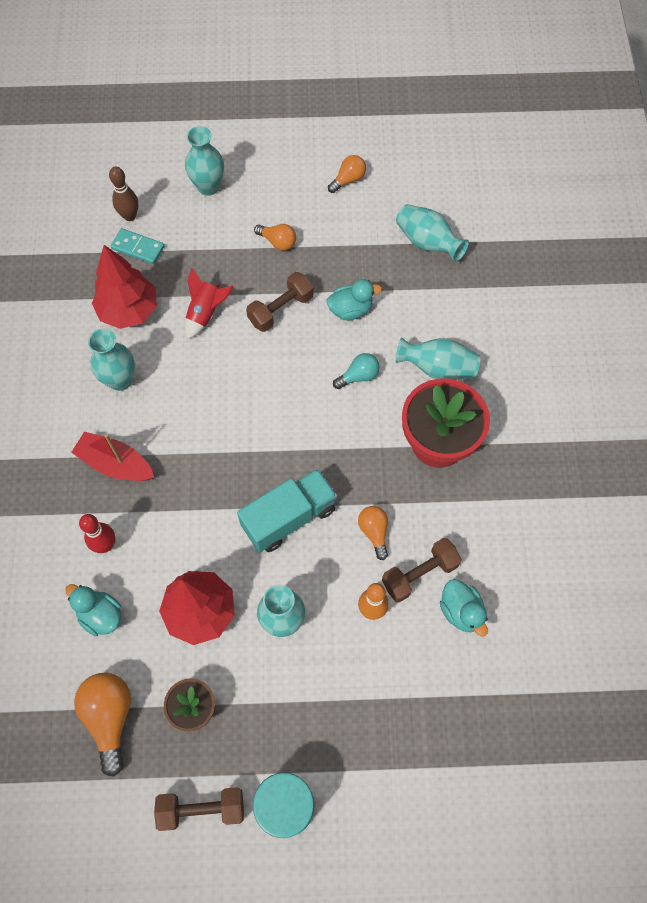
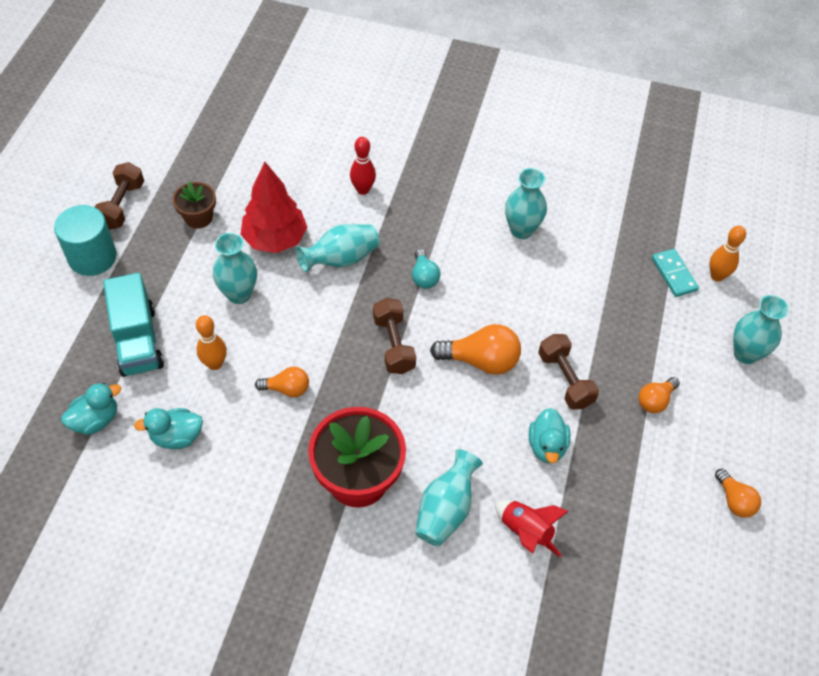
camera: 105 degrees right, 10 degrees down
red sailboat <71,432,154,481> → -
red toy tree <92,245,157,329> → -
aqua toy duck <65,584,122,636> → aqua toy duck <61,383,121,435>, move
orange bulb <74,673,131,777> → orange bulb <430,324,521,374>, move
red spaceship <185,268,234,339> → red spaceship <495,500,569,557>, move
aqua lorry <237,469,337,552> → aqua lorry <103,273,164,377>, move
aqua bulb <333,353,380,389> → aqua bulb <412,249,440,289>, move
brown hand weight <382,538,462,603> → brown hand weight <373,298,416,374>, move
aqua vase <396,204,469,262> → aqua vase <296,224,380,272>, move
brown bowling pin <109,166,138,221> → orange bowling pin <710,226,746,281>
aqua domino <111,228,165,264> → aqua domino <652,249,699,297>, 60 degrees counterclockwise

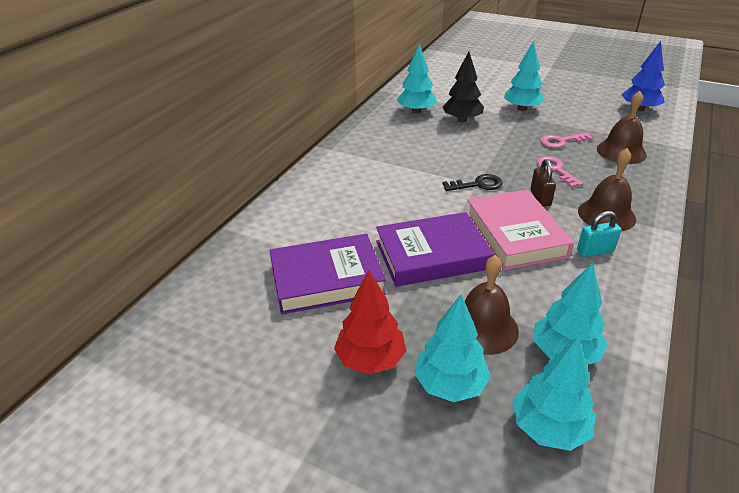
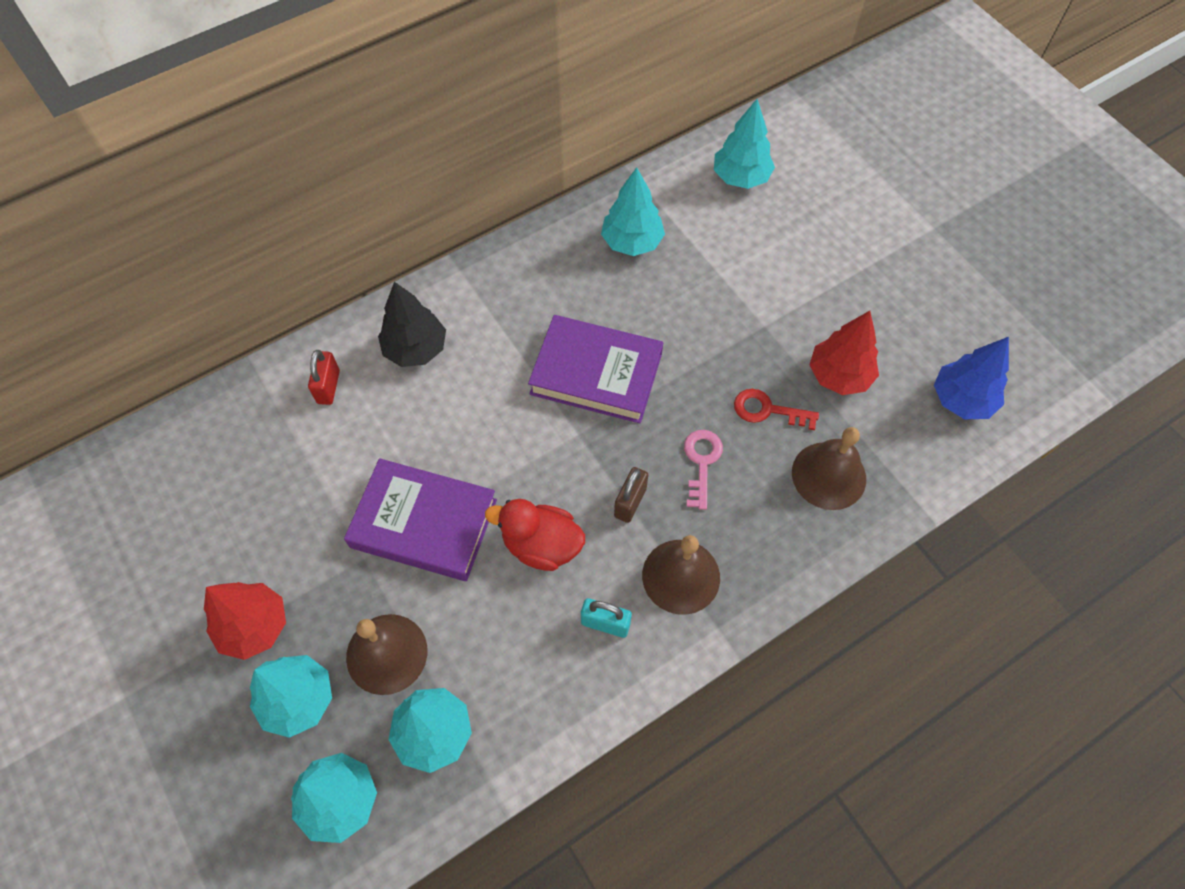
camera: 30 degrees right, 25 degrees up
jet-black latchkey <443,174,503,191> → -
- → red lock <308,350,340,405>
- → red toy tree <809,311,879,395>
royal purple book <270,234,386,314> → royal purple book <528,315,663,423>, move
jet-black toy tree <442,51,484,122> → jet-black toy tree <378,282,446,367>, move
aqua toy tree <504,41,545,111> → aqua toy tree <714,99,775,189>, move
rosy book <467,189,574,270> → red toy duck <485,499,585,571>
rosy latchkey <540,132,593,148> → red latchkey <734,389,819,430>

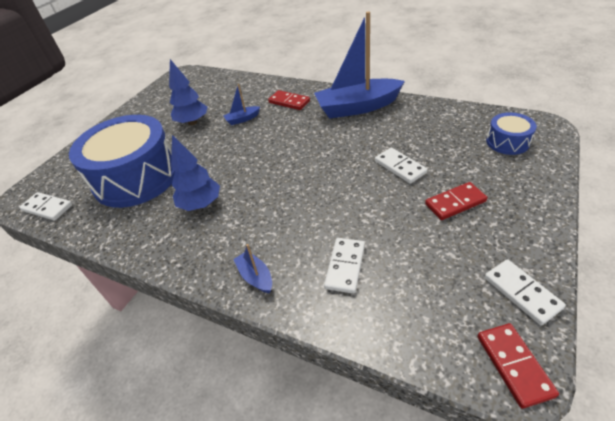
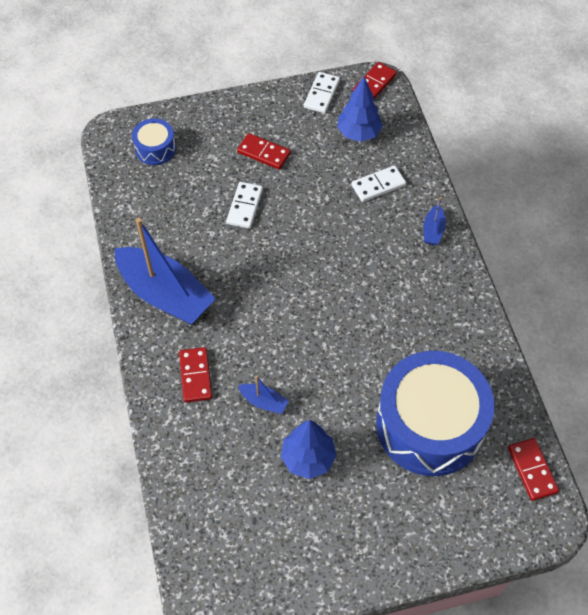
camera: 135 degrees left, 15 degrees up
blue toy tree <171,135,220,211> → blue toy tree <337,77,383,142>, move
pure white domino <19,192,72,221> → red domino <508,438,559,501>

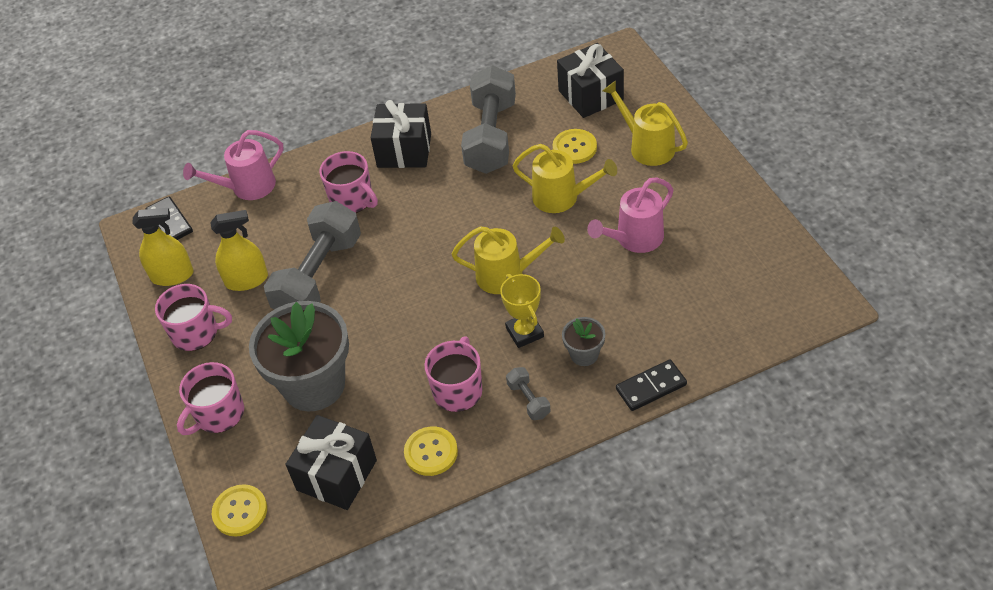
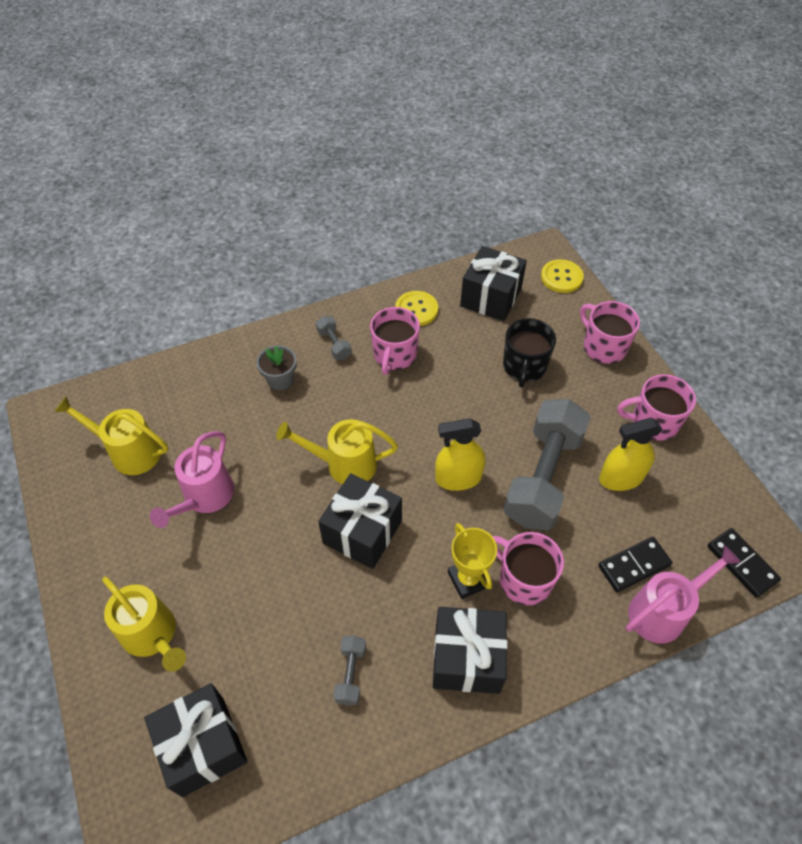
camera: 175 degrees right, 5 degrees up
yellow sewing button <553,129,597,164> → -
- → jet-black gift <318,473,402,569>
yellow sprayer <132,208,194,286> → yellow sprayer <435,418,485,491>, move
yellow award cup <500,274,544,348> → yellow award cup <448,523,497,599>, move
yellow watering pot <512,144,617,213> → yellow watering pot <54,396,168,475>, move
jet-black domino <616,359,687,411> → jet-black domino <598,537,672,592>, move
gray plant pot <249,301,349,411> → jet-black mug <503,318,556,387>
rosy mug <177,362,244,435> → rosy mug <580,301,640,364>, 75 degrees counterclockwise
rosy watering pot <587,177,673,253> → rosy watering pot <150,431,234,528>, 150 degrees clockwise
gray hand weight <461,65,516,174> → gray hand weight <333,636,366,705>, x0.42

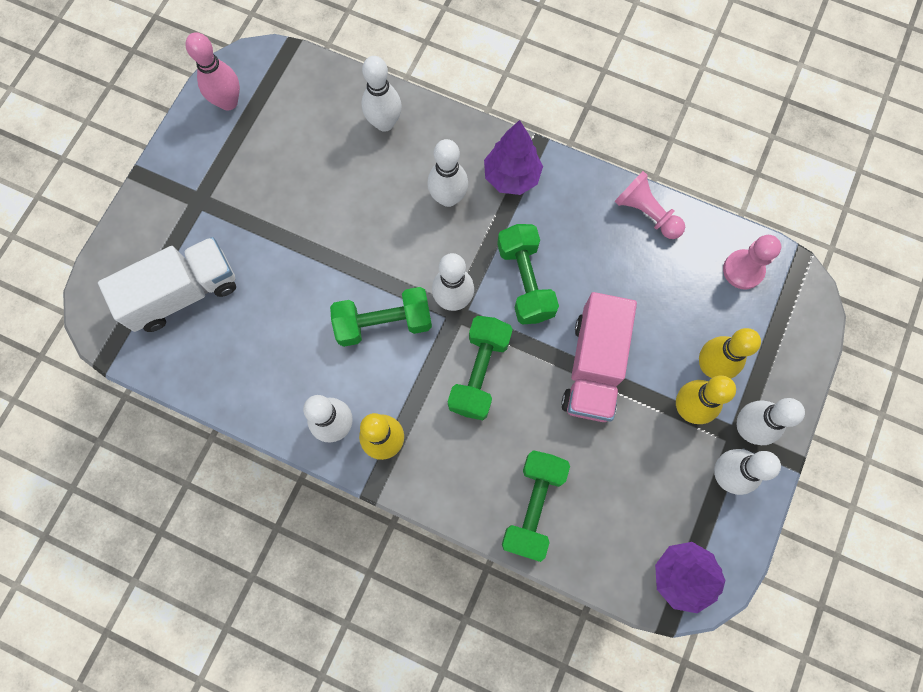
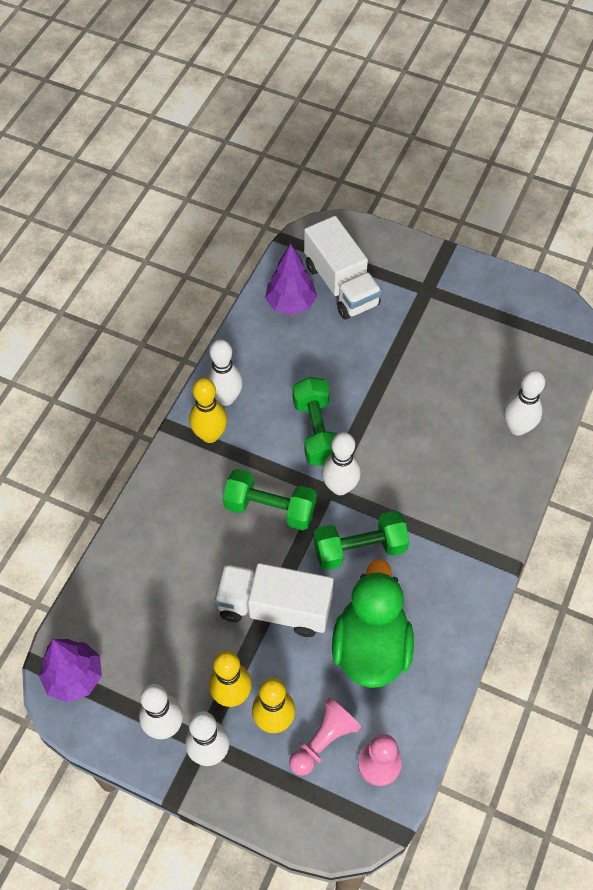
camera: 90 degrees right, 15 degrees down
rosy bowling pin <186,32,240,111> → -
pure white bowling pin <427,139,468,207> → -
emerald hand weight <502,450,570,562> → -
- → emerald toy duck <332,559,414,688>
royal purple toy tree <484,120,543,195> → royal purple toy tree <265,243,317,315>, move
rosy game pawn <614,171,685,239> → rosy game pawn <289,698,361,776>, move
rosy lorry <561,292,637,422> → pure white lorry <214,563,334,637>

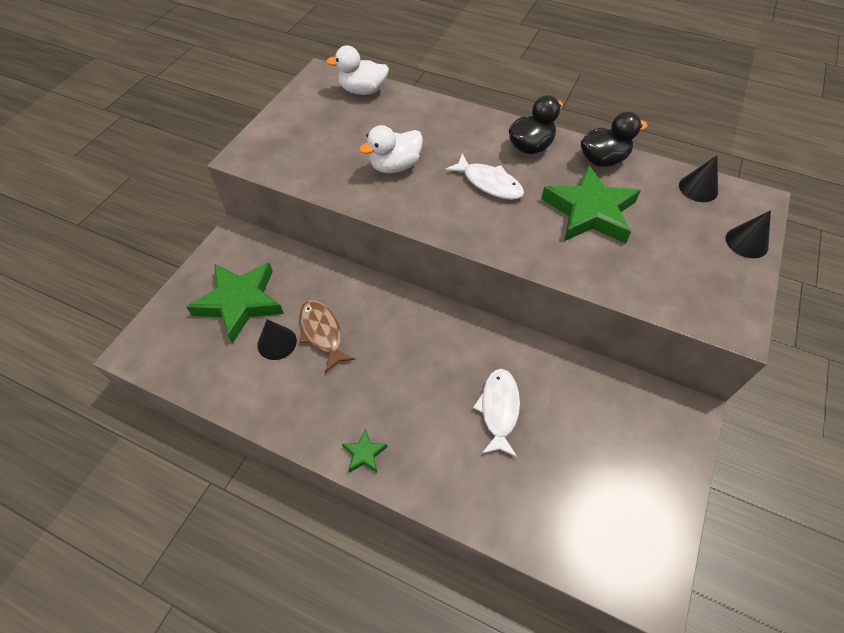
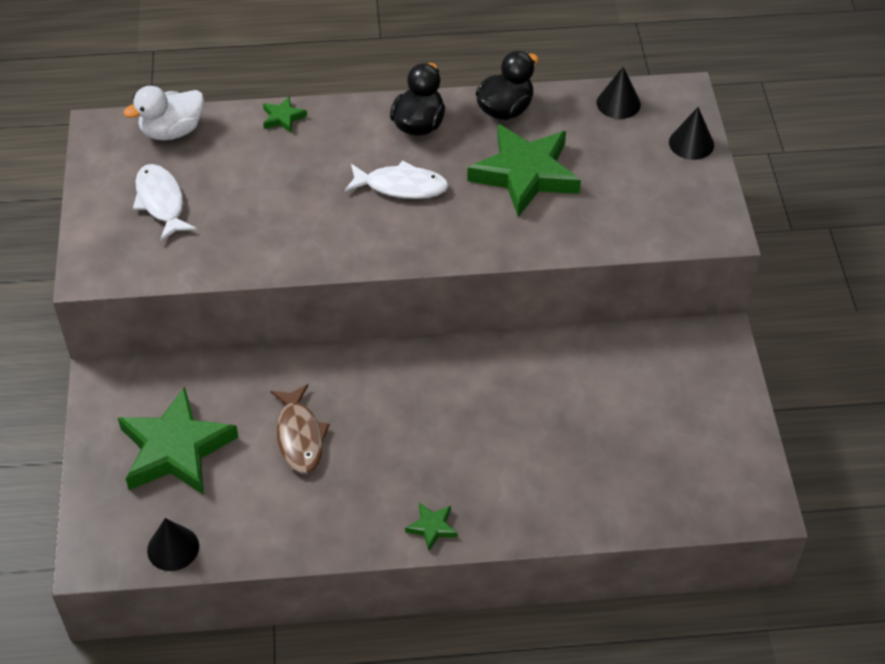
camera: 30 degrees left, 5 degrees down
pure white toy duck <359,125,423,174> → -
- → emerald star shape <263,96,307,133>
jet-black solid cone <257,319,297,360> → jet-black solid cone <147,518,199,571>, move
pure white fish <473,369,520,457> → pure white fish <133,164,197,241>, move
brown fish <300,300,355,373> → brown fish <270,384,330,474>, 135 degrees counterclockwise

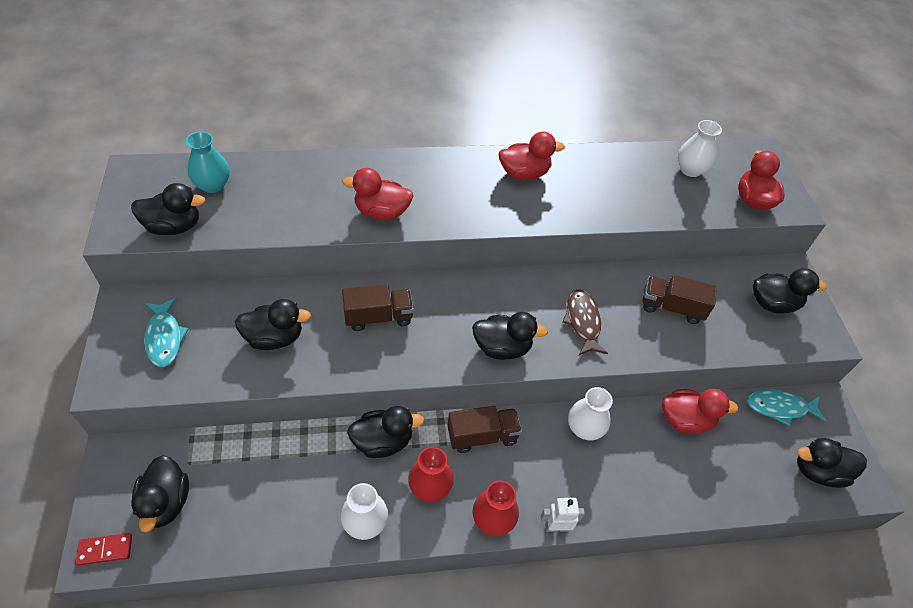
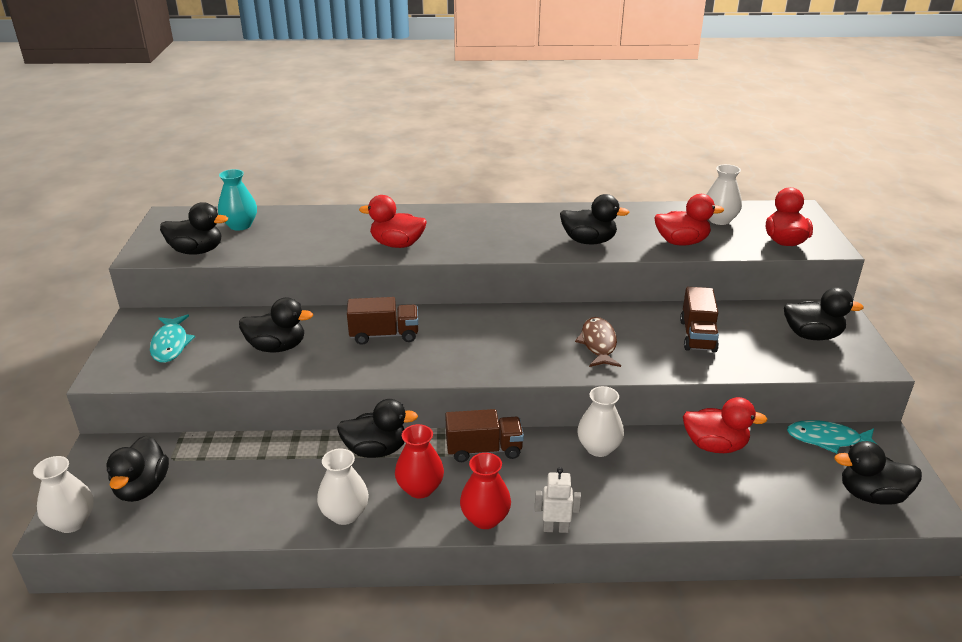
camera: 10 degrees right, 20 degrees down
jet-black toy duck <472,312,548,360> → jet-black toy duck <560,194,630,244>, move
red toy duck <499,132,565,180> → red toy duck <654,194,724,246>, move
red domino <75,533,132,566> → pure white vase <33,456,94,533>
brown lorry <642,275,717,324> → brown lorry <680,287,719,352>, 105 degrees counterclockwise

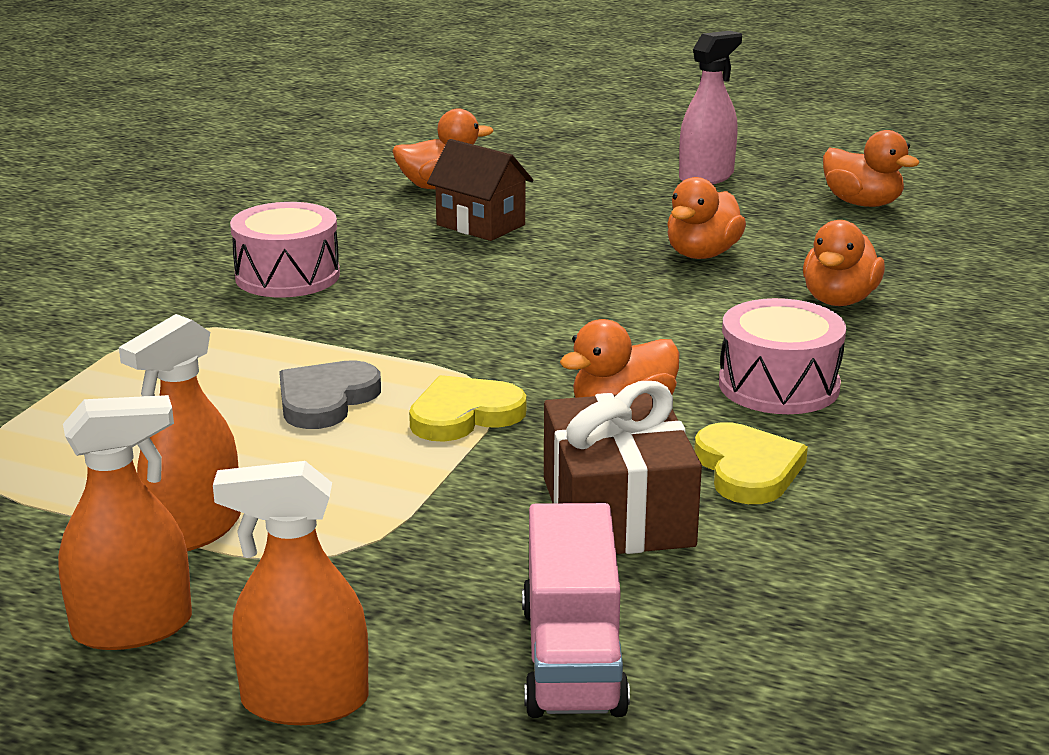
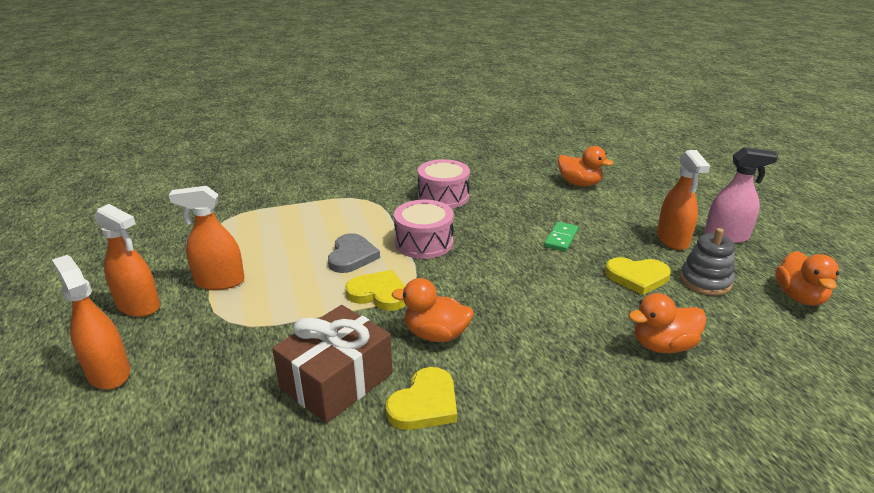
camera: 50 degrees right, 5 degrees up
brown house <427,139,534,241> → -
rosy lorry <522,503,630,718> → -
- → emerald domino <544,222,578,252>
- → orange sprayer <657,150,710,250>
- → gray stacking rings <680,228,735,295>
rosy toy drum <719,298,846,414> → rosy toy drum <394,200,454,259>, move
orange toy duck <667,177,746,259> → yellow heart <605,257,671,295>
gray heart <279,360,381,429> → gray heart <328,233,380,273>, 105 degrees clockwise

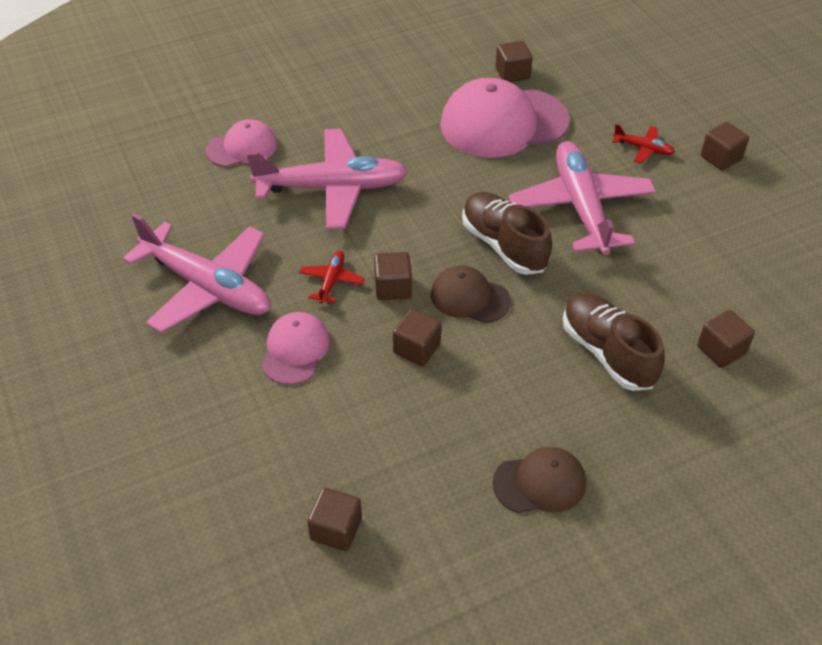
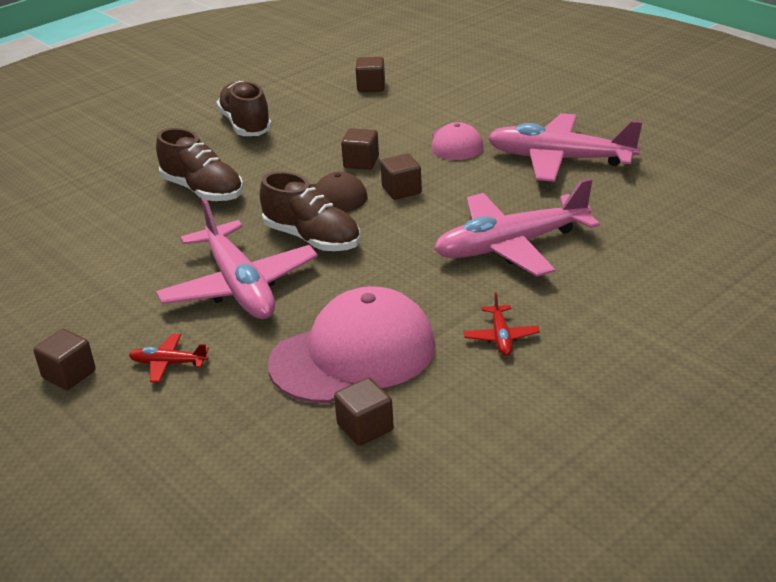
camera: 165 degrees right, 15 degrees down
rosy cap <206,119,277,167> → -
brown block <697,310,755,368> → -
red aeroplane <299,251,365,304> → red aeroplane <464,292,540,356>, move
brown cap <493,447,586,513> → brown shoe <216,81,272,136>

